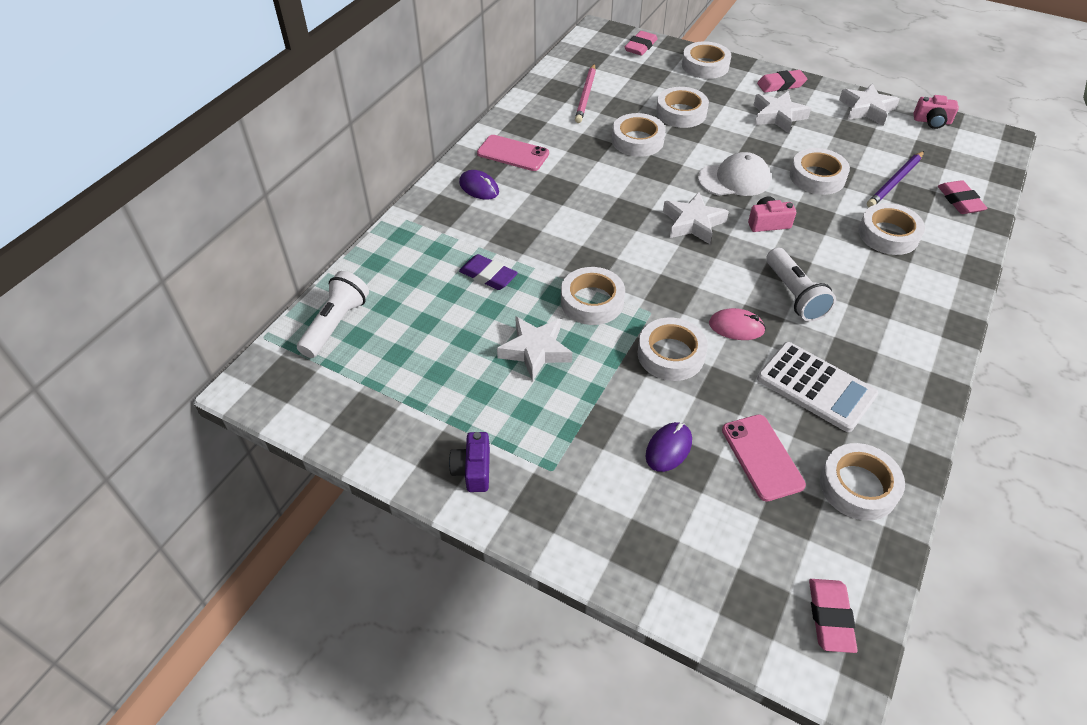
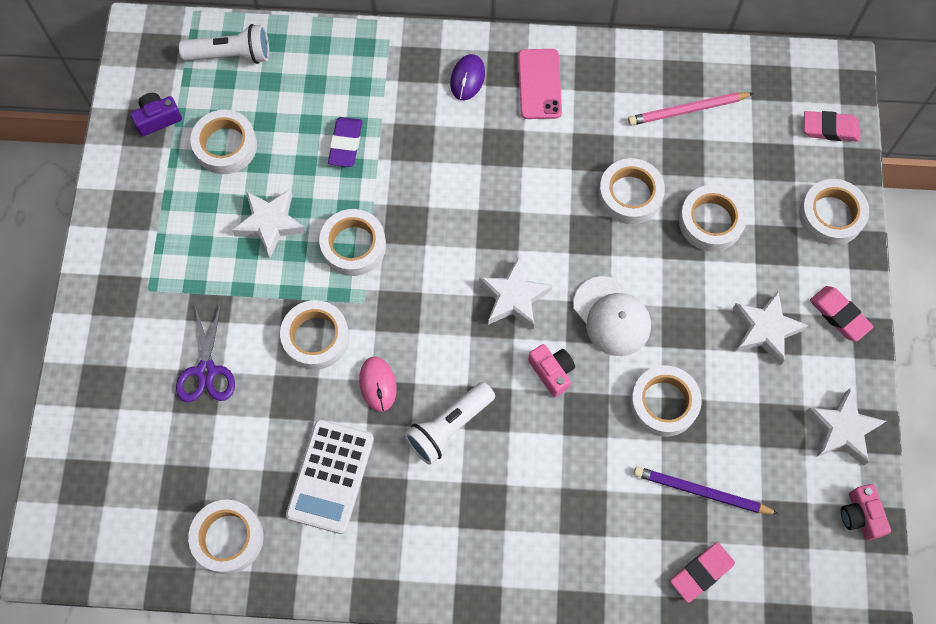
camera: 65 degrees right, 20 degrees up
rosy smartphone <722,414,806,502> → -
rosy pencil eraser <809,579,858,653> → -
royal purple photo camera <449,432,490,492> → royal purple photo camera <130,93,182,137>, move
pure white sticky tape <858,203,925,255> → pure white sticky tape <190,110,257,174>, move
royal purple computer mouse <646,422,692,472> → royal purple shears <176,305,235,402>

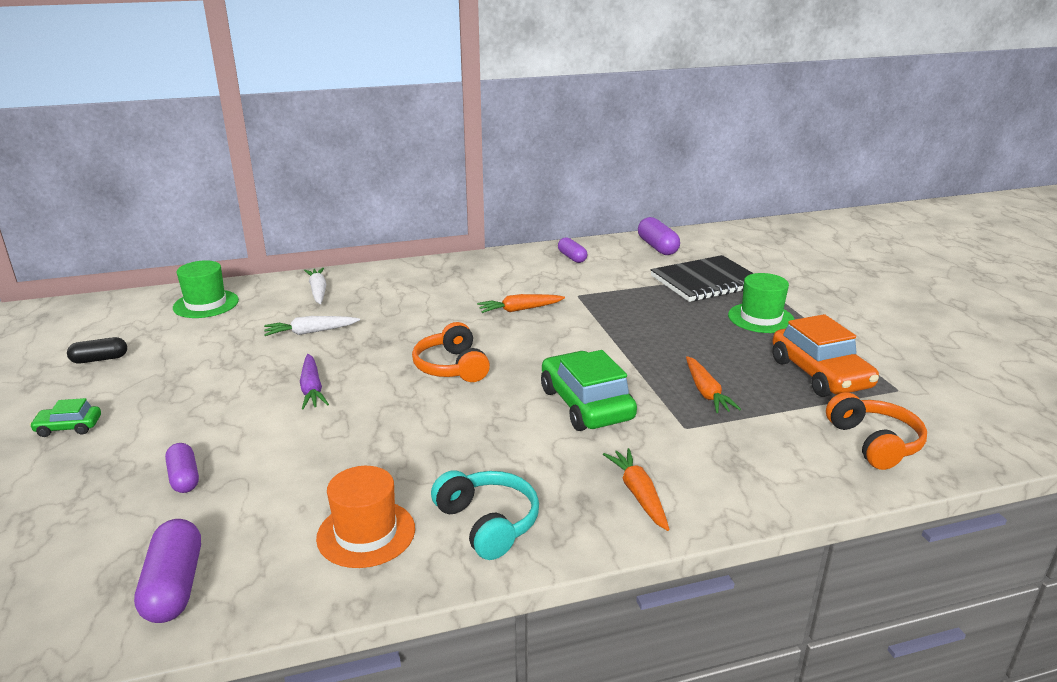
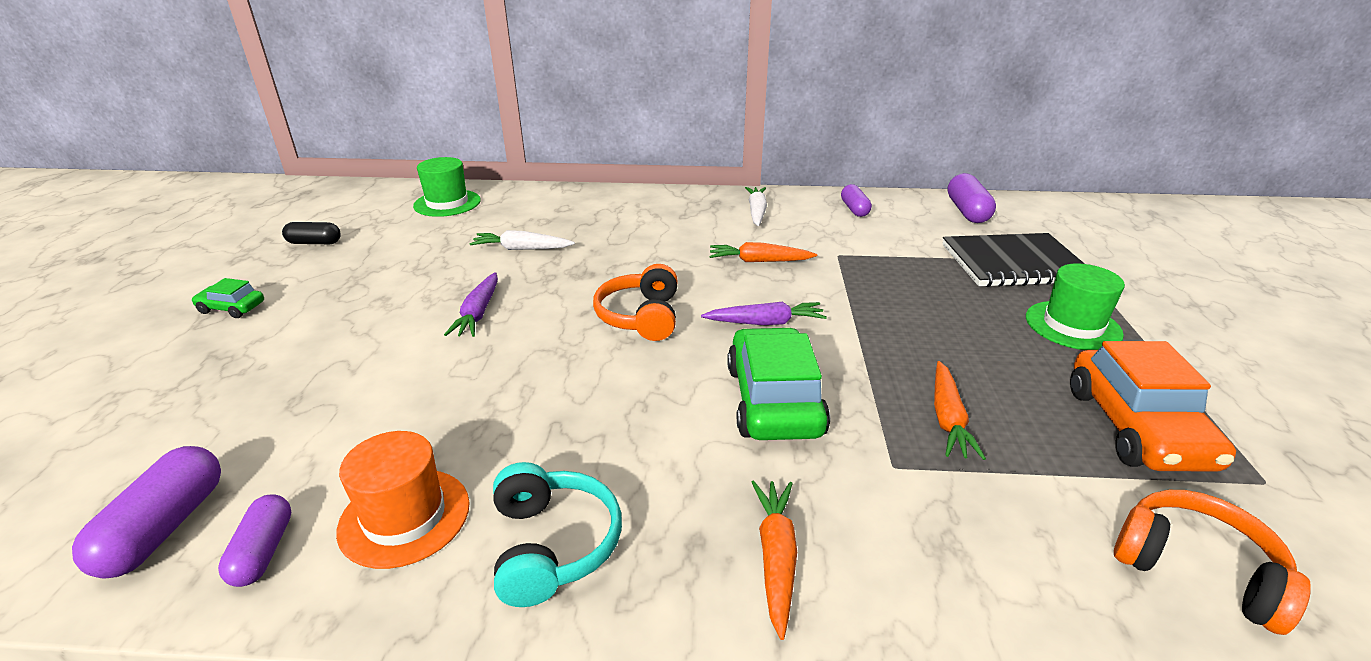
camera: 20 degrees right, 5 degrees up
- → royal purple toy carrot <701,302,827,325>
royal purple pill <165,443,199,493> → royal purple pill <218,494,292,587>, move
pure white toy carrot <304,268,327,304> → pure white toy carrot <745,187,767,226>, move
orange headphones <826,392,927,470> → orange headphones <1114,490,1311,635>, 60 degrees counterclockwise

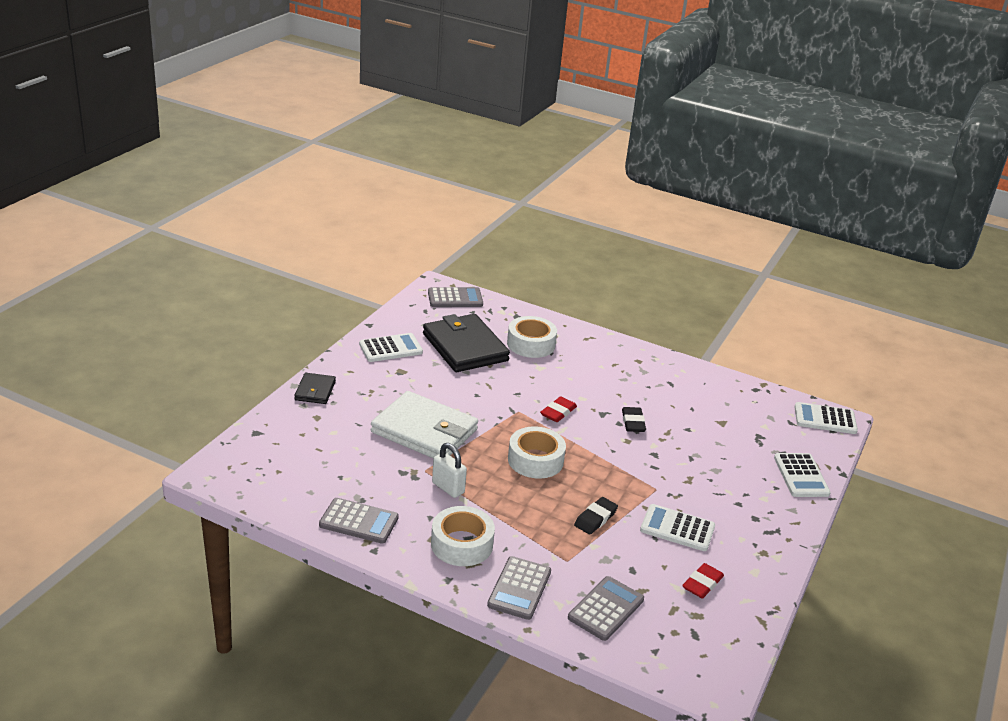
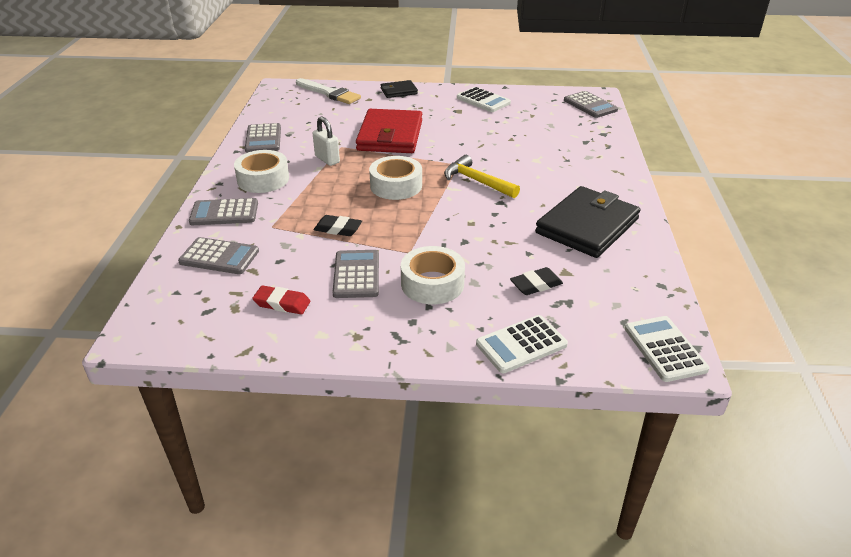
camera: 70 degrees right, 5 degrees up
- → pure white paint brush <296,78,361,104>
jet-black card wallet <423,314,510,372> → jet-black card wallet <535,186,641,258>, move
pure white sticky tape <507,316,557,358> → pure white sticky tape <401,246,465,304>, move
jet-black pencil eraser <622,407,646,432> → jet-black pencil eraser <510,267,563,295>, move
red pencil eraser <540,396,577,422> → yellow claw hammer <444,155,520,198>
pure white card wallet <371,391,478,459> → red card wallet <356,109,422,153>
pure white pocket calculator <640,504,715,551> → gray pocket calculator <333,250,379,298>
pure white lock <432,443,467,498> → pure white lock <313,116,340,166>, 60 degrees counterclockwise

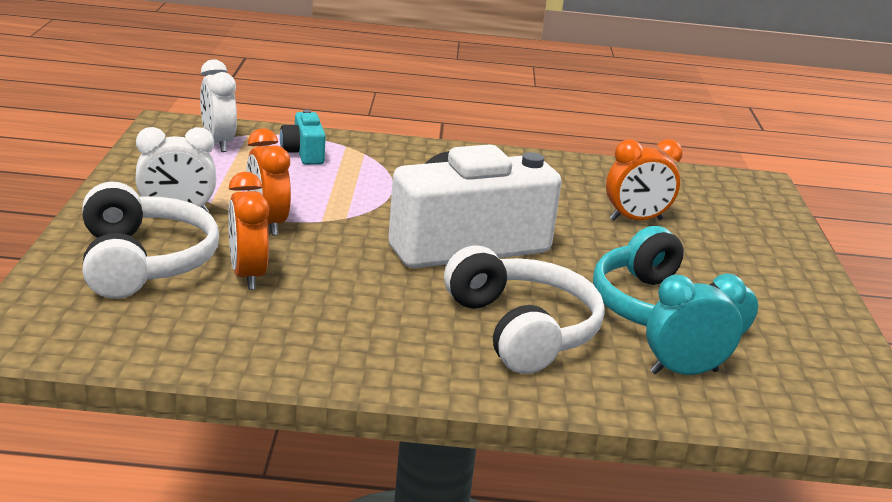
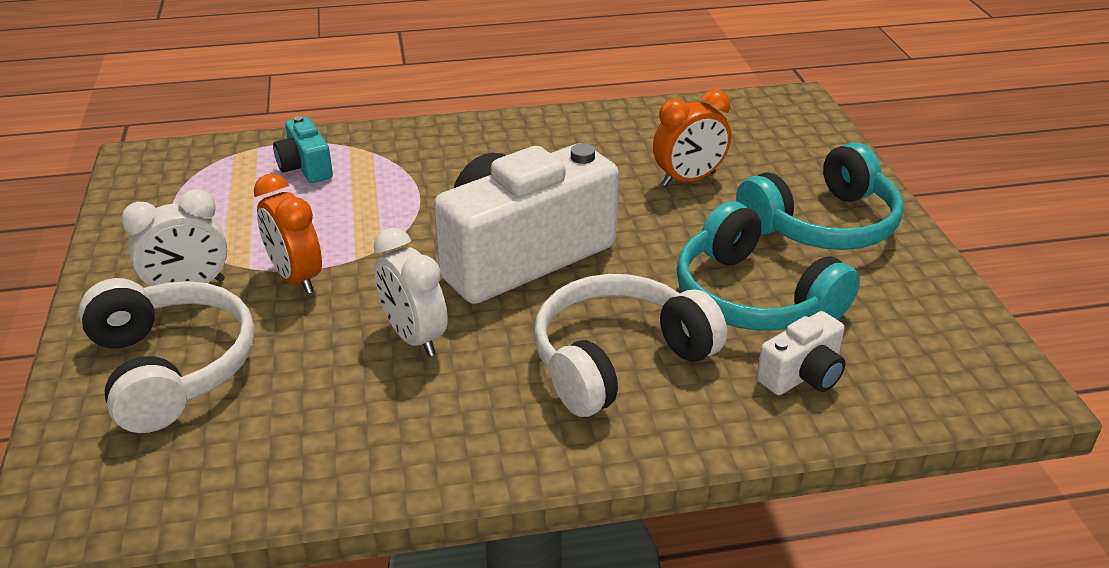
camera: 10 degrees left, 10 degrees up
orange clock <228,172,269,290> → -
- → aqua headphones <736,142,904,250>
pure white clock <200,59,237,152> → pure white clock <374,228,448,356>, move
aqua clock <646,273,746,375> → pure white photo camera <757,311,846,395>
pure white headphones <444,246,605,374> → pure white headphones <534,274,727,417>, 90 degrees counterclockwise

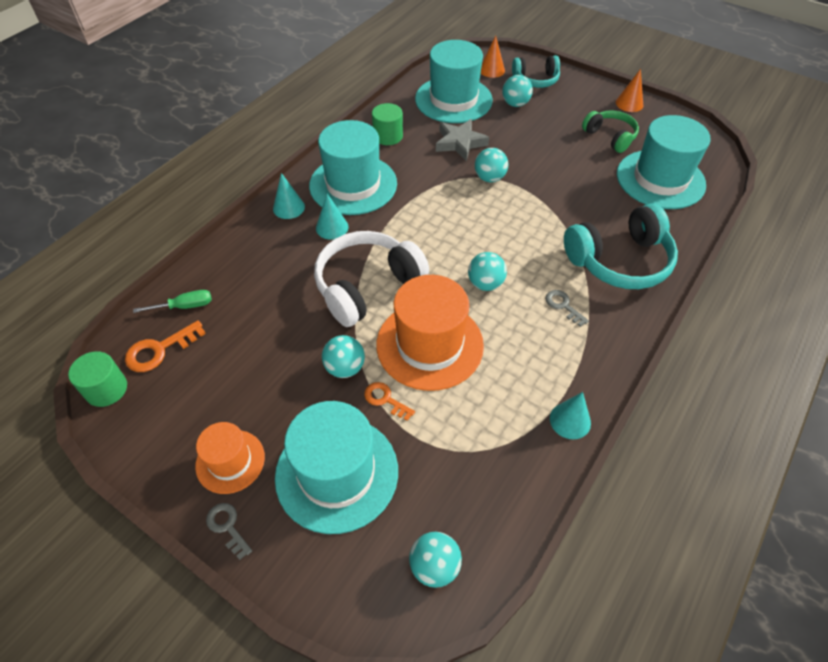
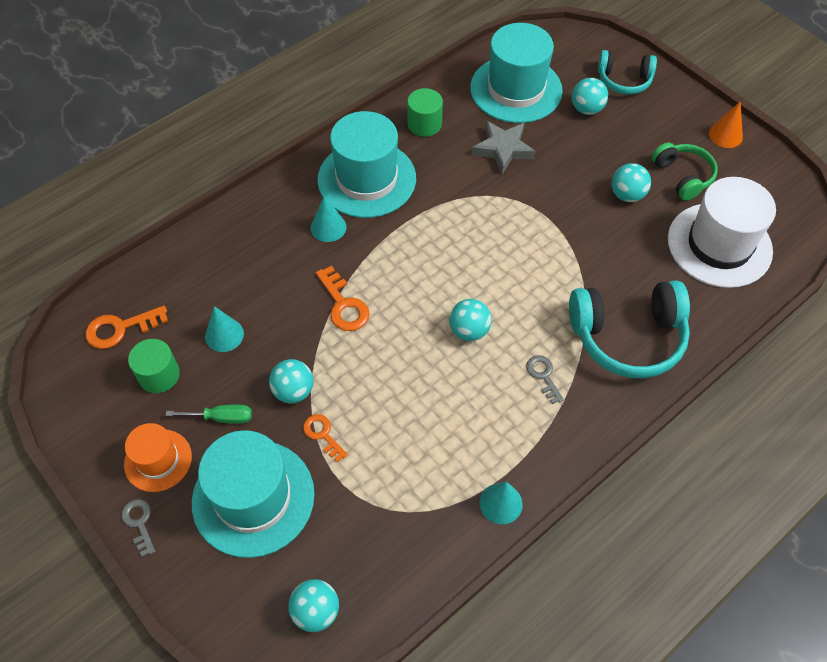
camera: 15 degrees right, 5 degrees up
orange hat <376,275,484,391> → -
orange solid cone <481,36,505,78> → -
emerald cylinder shape <68,351,127,407> → emerald cylinder shape <128,339,180,393>, move
emerald screwdriver <133,290,212,313> → emerald screwdriver <166,405,252,423>, move
aqua solid cone <273,173,305,219> → aqua solid cone <205,306,244,352>, move
aqua sphere <475,148,508,182> → aqua sphere <612,163,651,202>, move
pure white headphones <314,231,429,327> → orange latchkey <316,266,370,331>
aqua hat <617,115,711,209> → pure white hat <668,177,776,288>

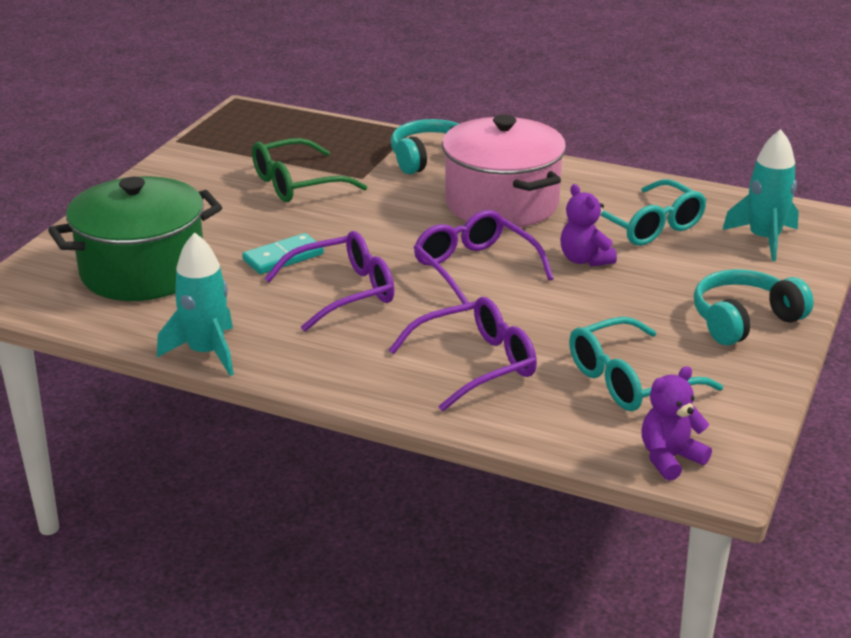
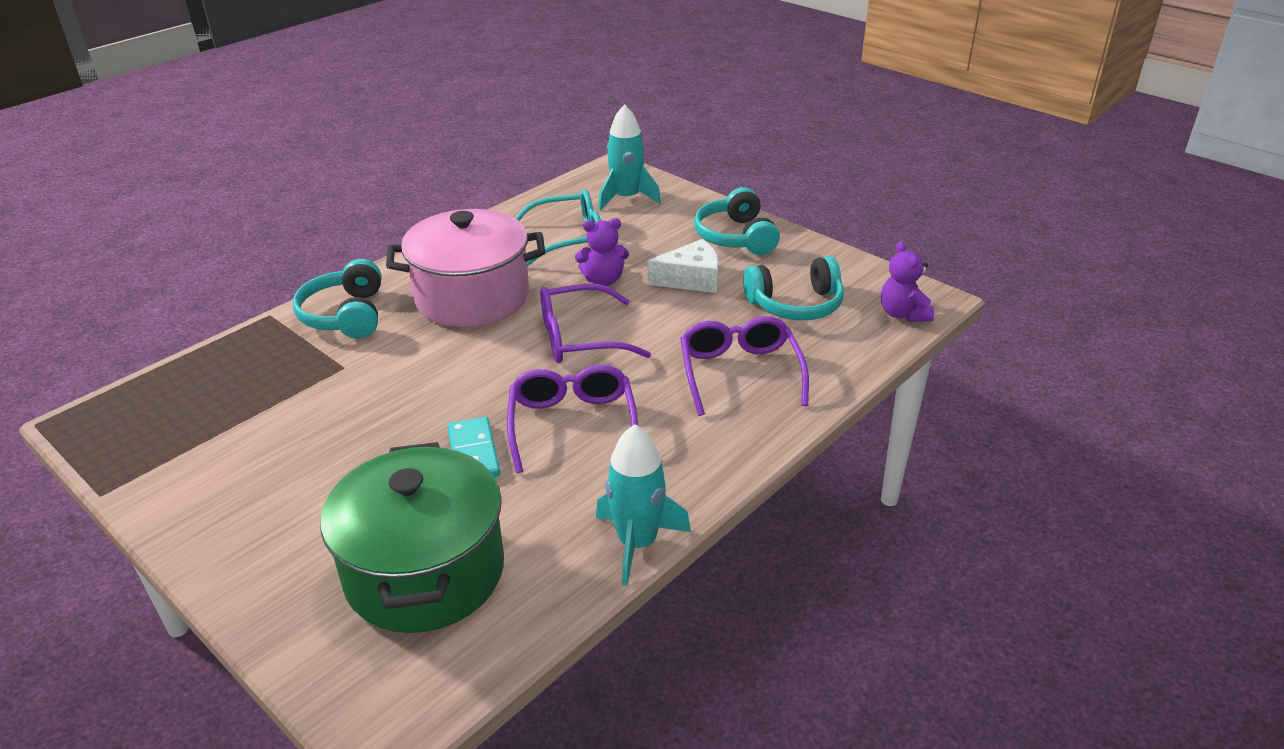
camera: 70 degrees left, 5 degrees up
emerald glasses <252,138,367,202> → -
- → pure white cheese <647,239,719,293>
aqua glasses <569,317,723,411> → aqua headphones <743,256,844,321>

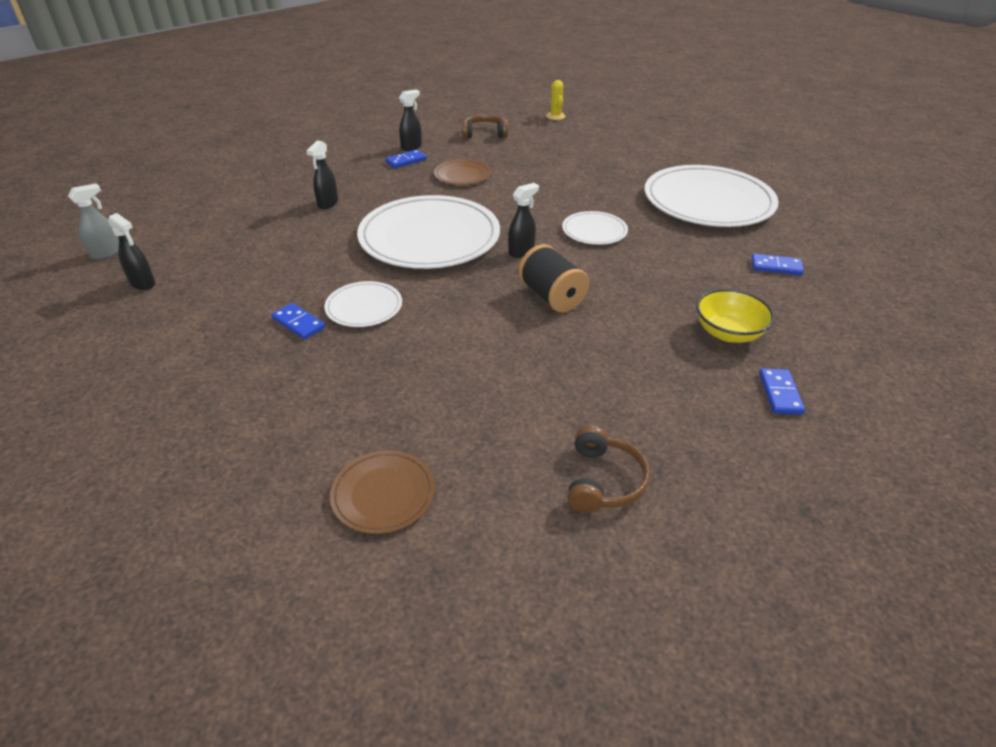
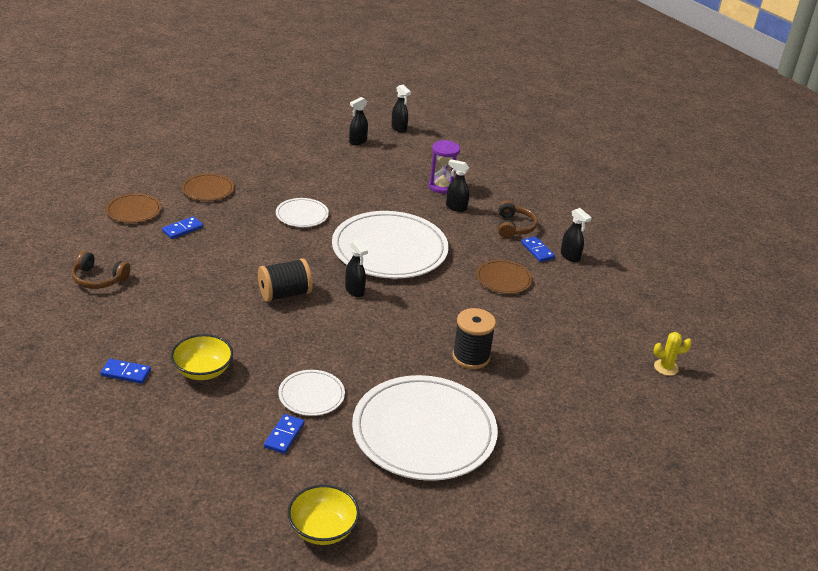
camera: 95 degrees right, 5 degrees down
- → brown flat dish <182,173,234,201>
- → yellow bowl <288,485,360,545>
- → royal purple hourglass <429,140,460,194>
- → jet-black spool <452,308,496,369>
blue domino <271,303,325,340> → blue domino <162,216,203,239>, move
brown headphones <462,115,508,139> → brown headphones <498,201,538,238>, move
pure white flat dish <562,211,628,245> → pure white flat dish <278,370,345,416>, move
gray sprayer <68,183,119,259> → jet-black sprayer <391,85,411,133>

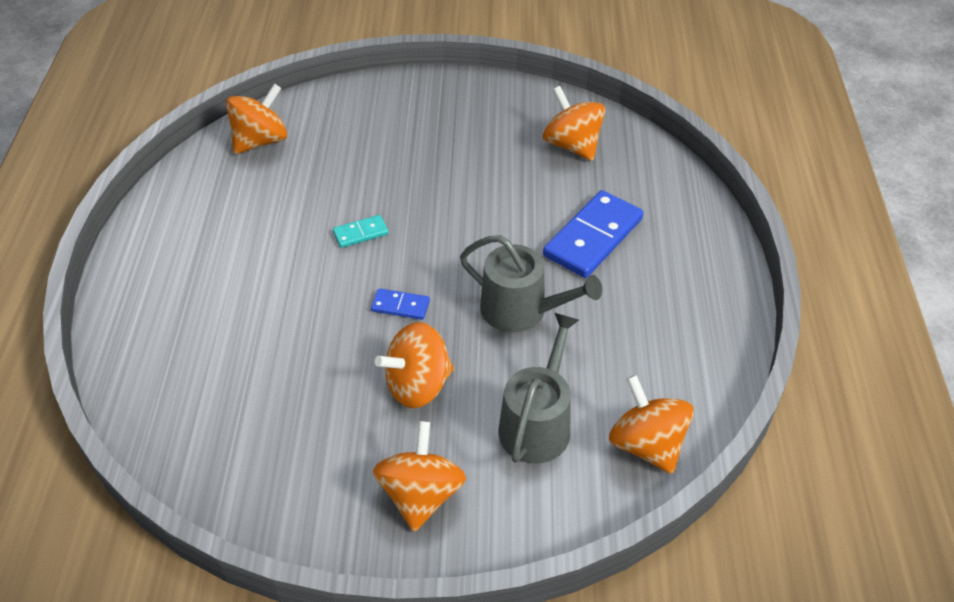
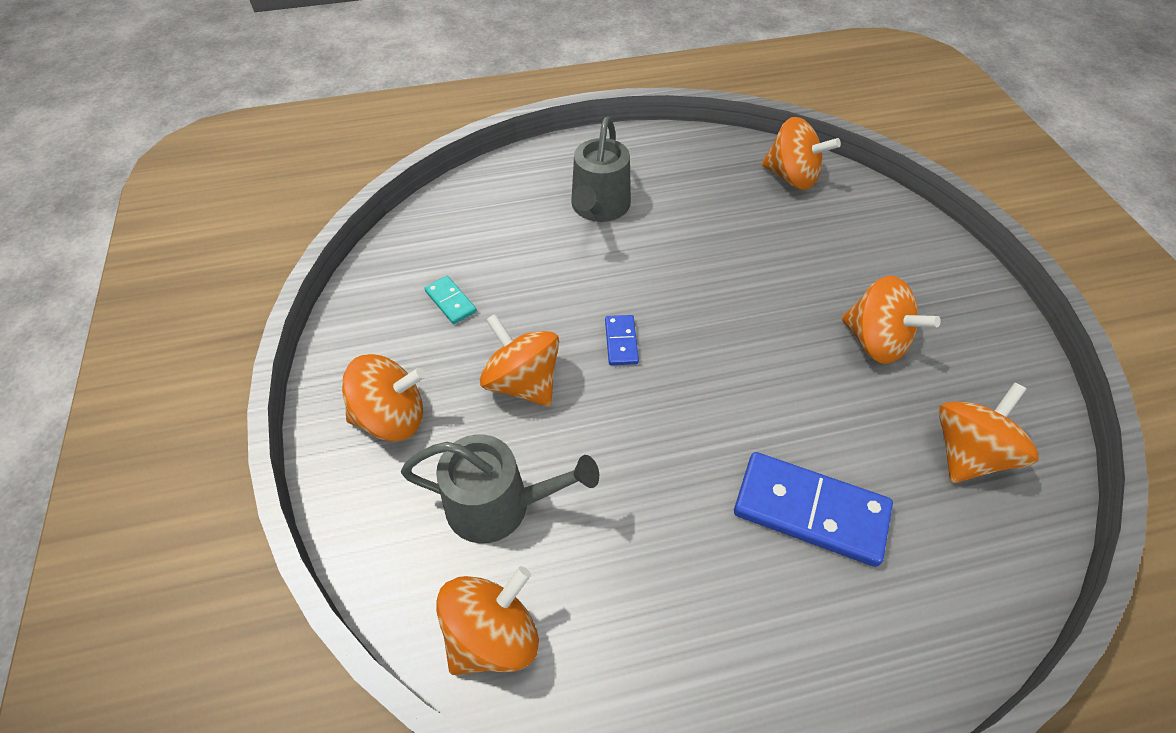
camera: 75 degrees right, 5 degrees up
- → orange toy top <842,276,941,364>
aqua domino <333,215,389,248> → aqua domino <424,276,477,324>, move
gray watering pot <460,235,602,332> → gray watering pot <571,117,631,222>, move

